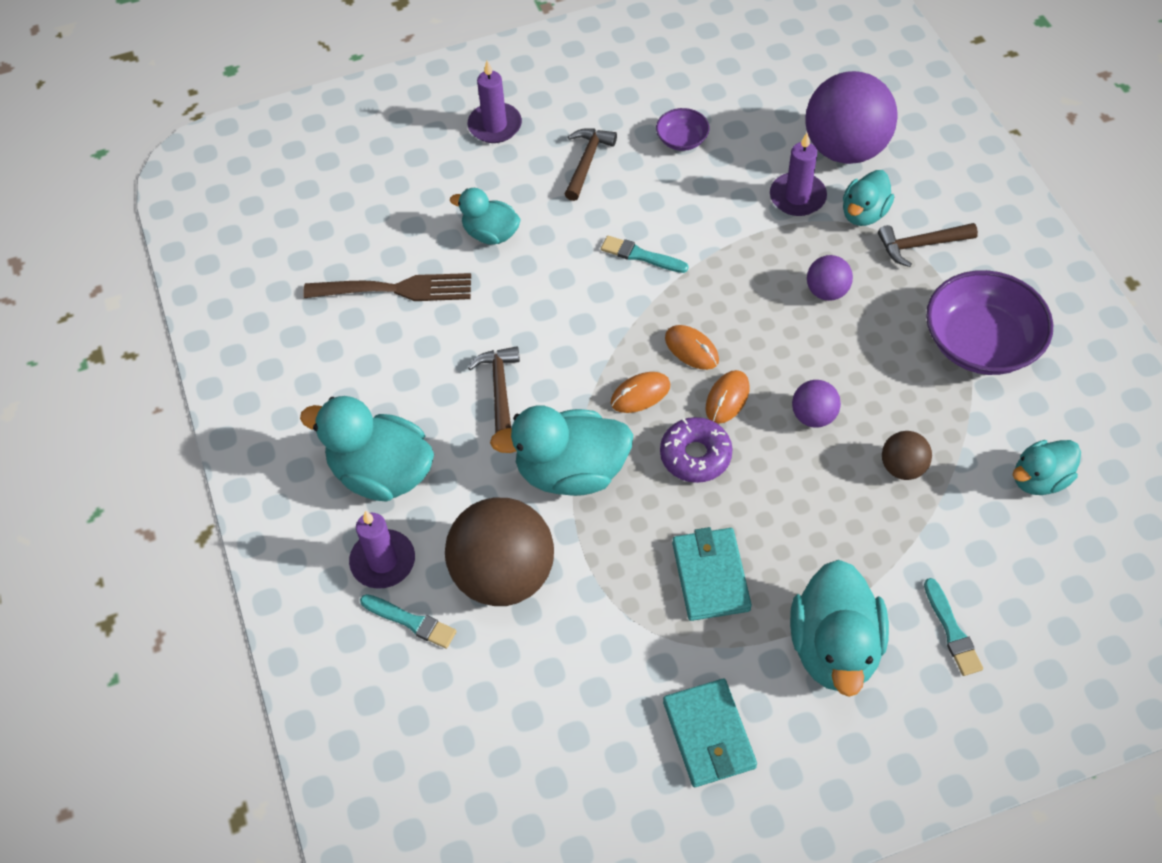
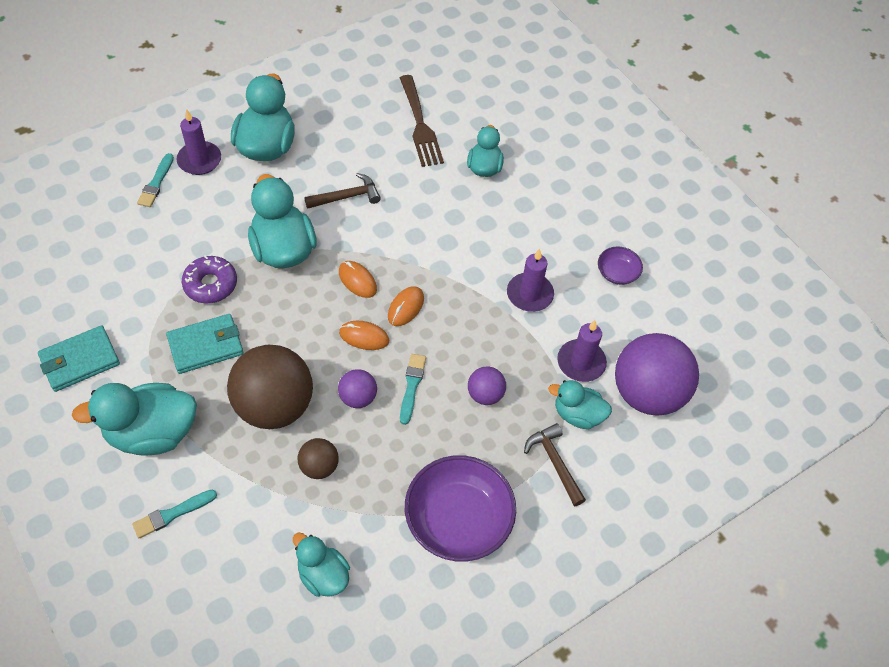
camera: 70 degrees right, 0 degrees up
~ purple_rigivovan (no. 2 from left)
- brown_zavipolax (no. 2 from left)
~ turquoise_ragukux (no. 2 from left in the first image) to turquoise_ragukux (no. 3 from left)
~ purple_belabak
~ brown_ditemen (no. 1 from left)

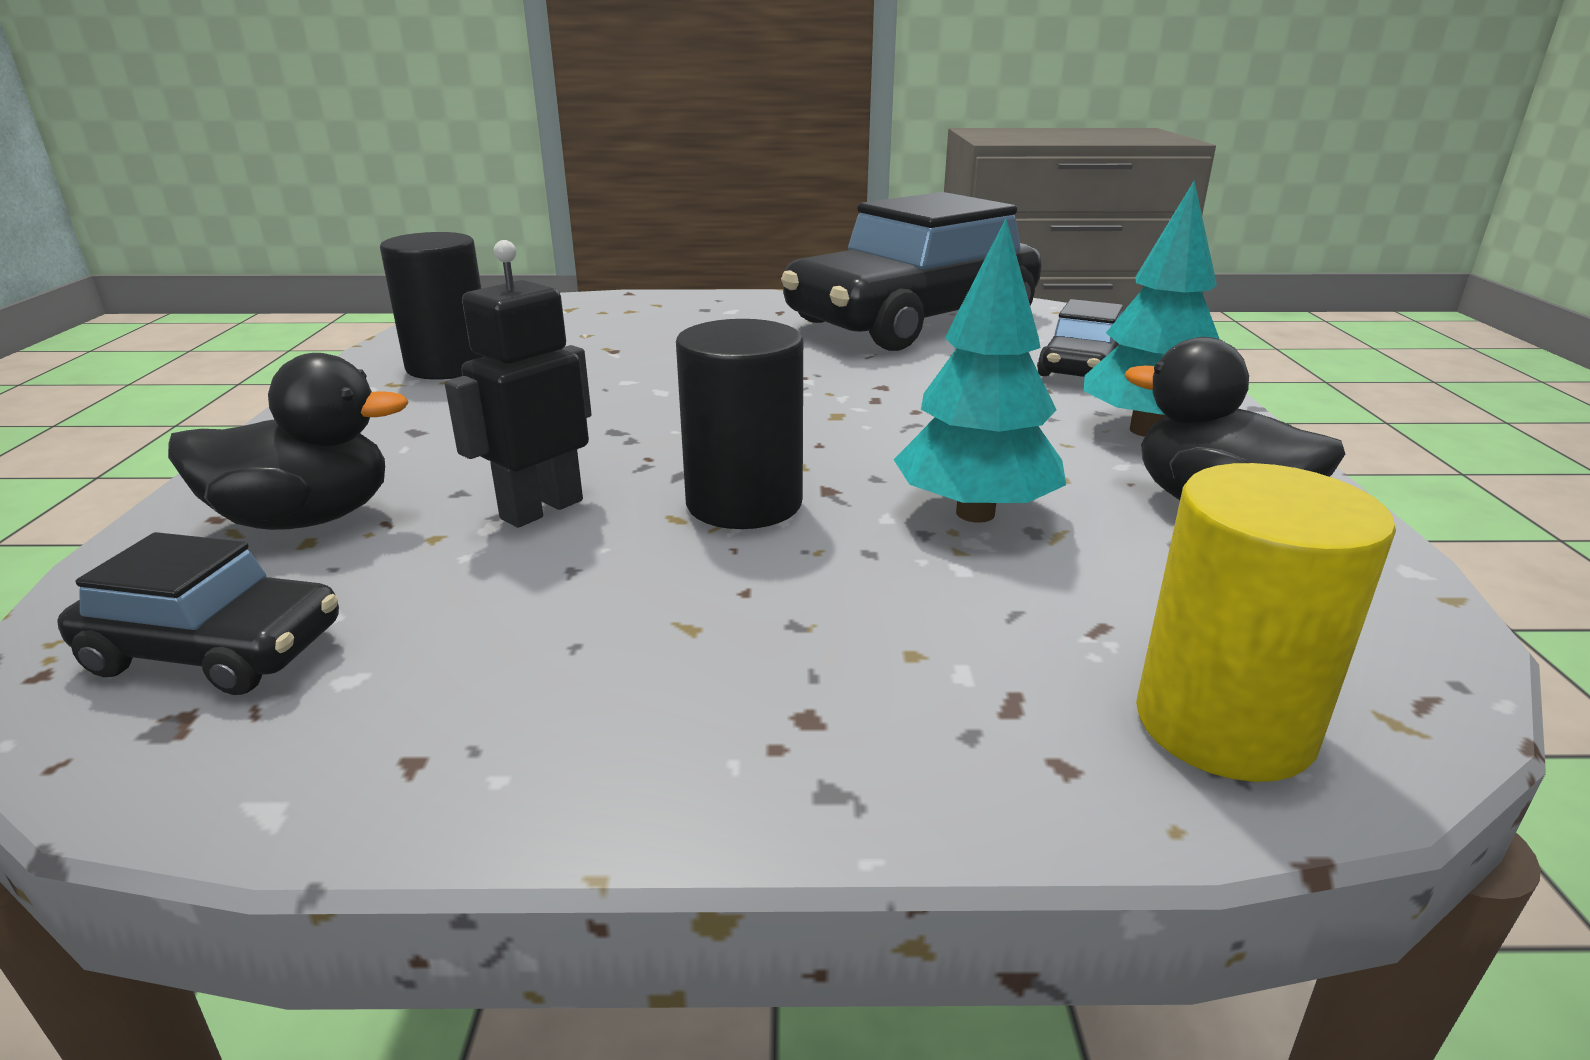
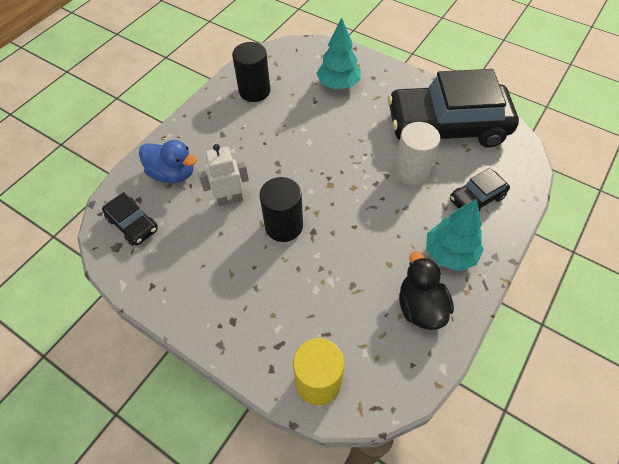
camera: 35 degrees right, 30 degrees up
~ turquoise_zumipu (no. 1 from left)
~ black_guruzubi to white_guruzubi
~ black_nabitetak (no. 1 from left) to blue_nabitetak
+ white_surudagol

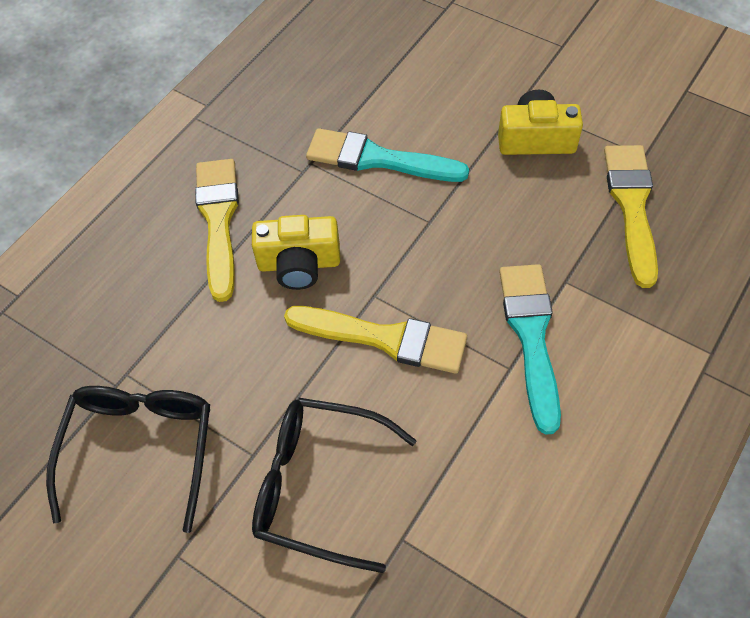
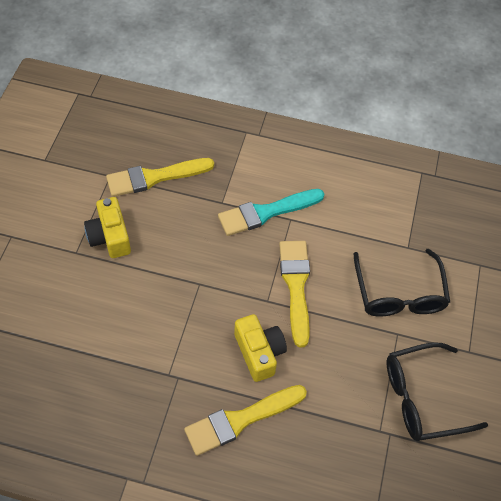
camera: 115 degrees left, 0 degrees up
- turquoise_ragukux (no. 1 from left)

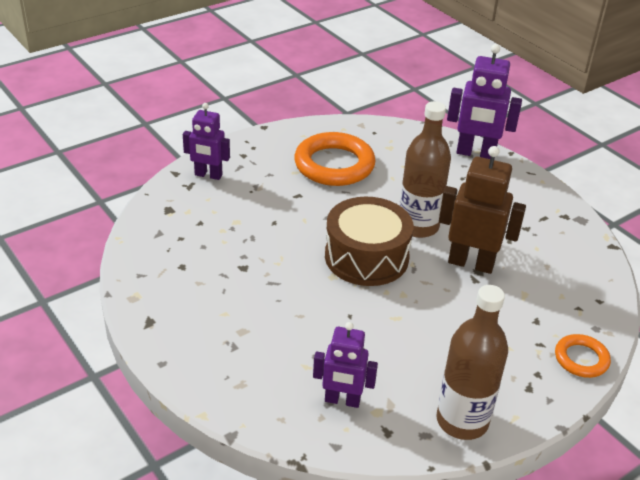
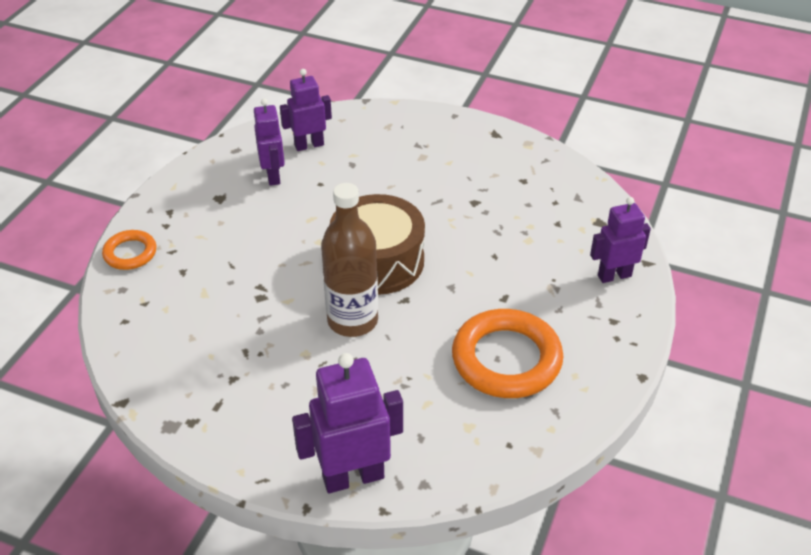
camera: 150 degrees right, 5 degrees up
- brown_guruzubi
- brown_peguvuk (no. 2 from left)
+ purple_guruzubi (no. 1 from left)

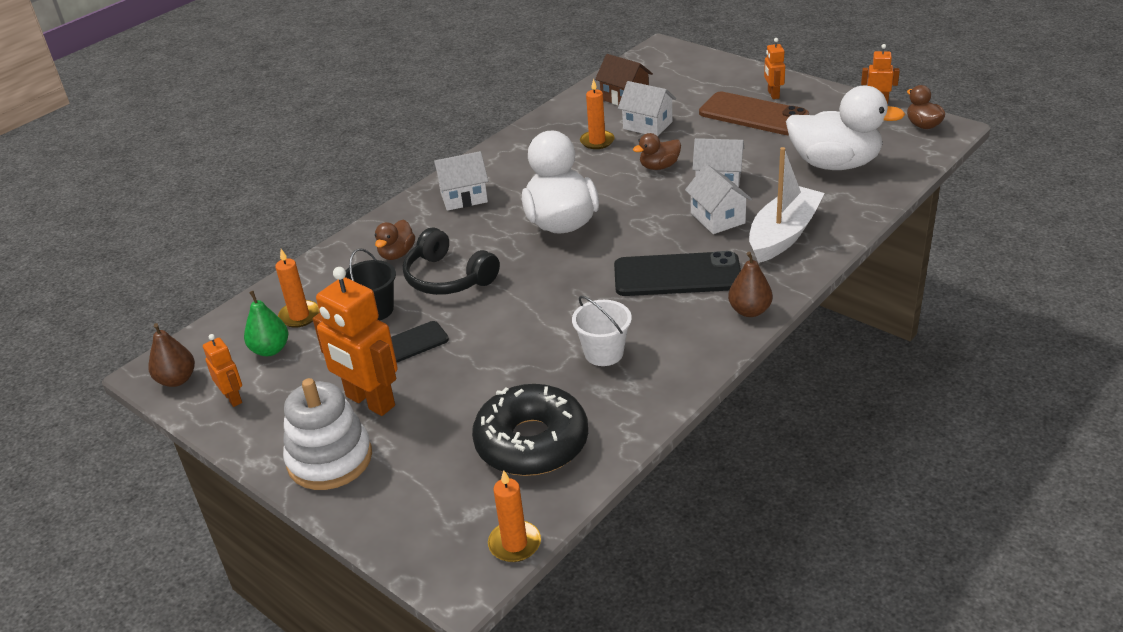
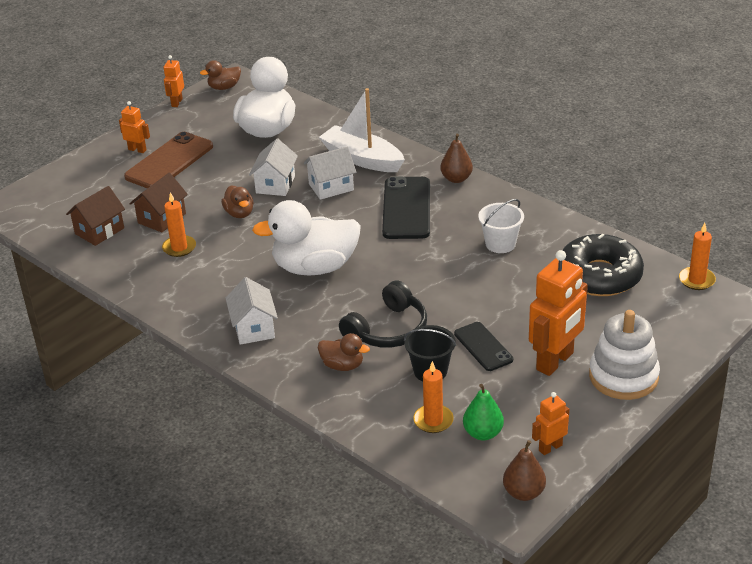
camera: 90 degrees left, 0 degrees up
~ orange_guruzubi (no. 3 from left in the first image) 150 degrees counterclockwise
~ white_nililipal (no. 2 from left) to brown_nililipal (no. 2 from left)

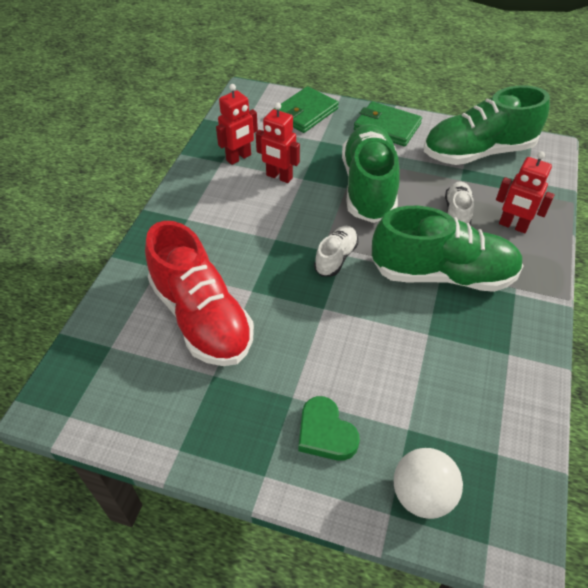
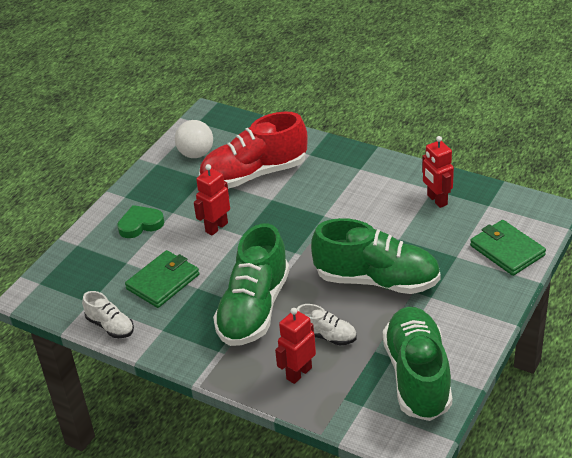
camera: 105 degrees right, 10 degrees down
~ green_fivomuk (no. 2 from left in the first image) to green_fivomuk (no. 1 from left)
~ red_guruzubi (no. 2 from left in the first image) to red_guruzubi (no. 1 from left)
~ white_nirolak (no. 1 from left)
~ white_ditemen

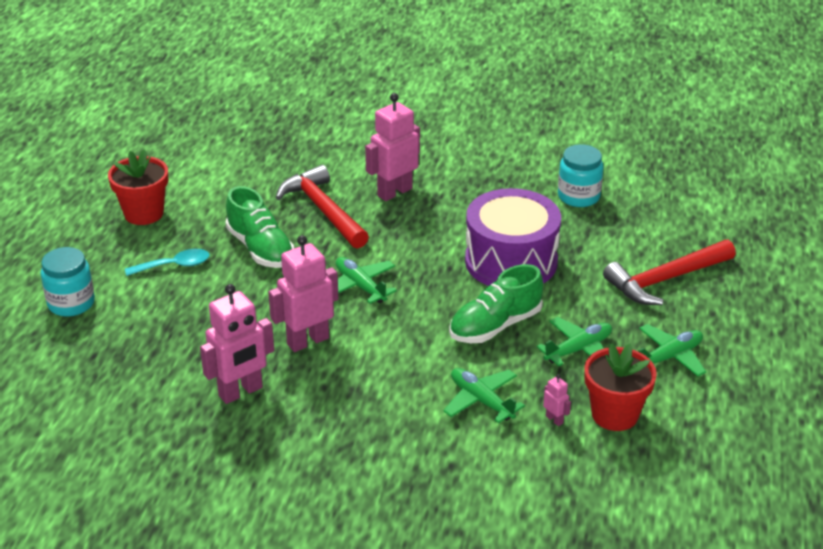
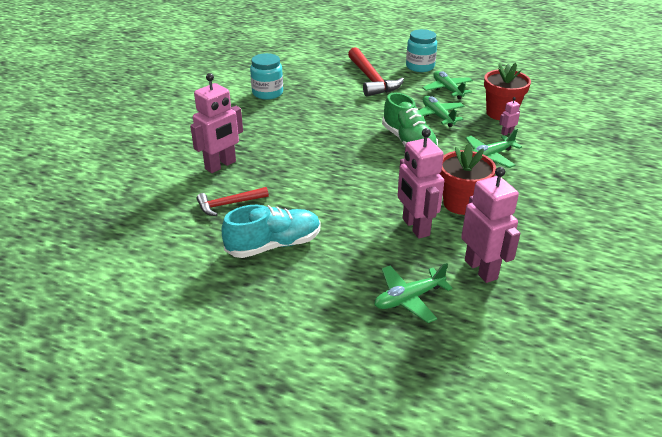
camera: 80 degrees left, 0 degrees up
~ pink_guruzubi (no. 3 from left in the first image) 105 degrees counterclockwise
~ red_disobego (no. 1 from left)
~ red_zavipolax (no. 1 from left) x0.58
~ green_nirolak (no. 1 from left) to turquoise_nirolak
- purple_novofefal
~ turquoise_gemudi (no. 1 from left in the first image) to turquoise_gemudi (no. 2 from left)
- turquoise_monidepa
~ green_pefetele (no. 1 from left)

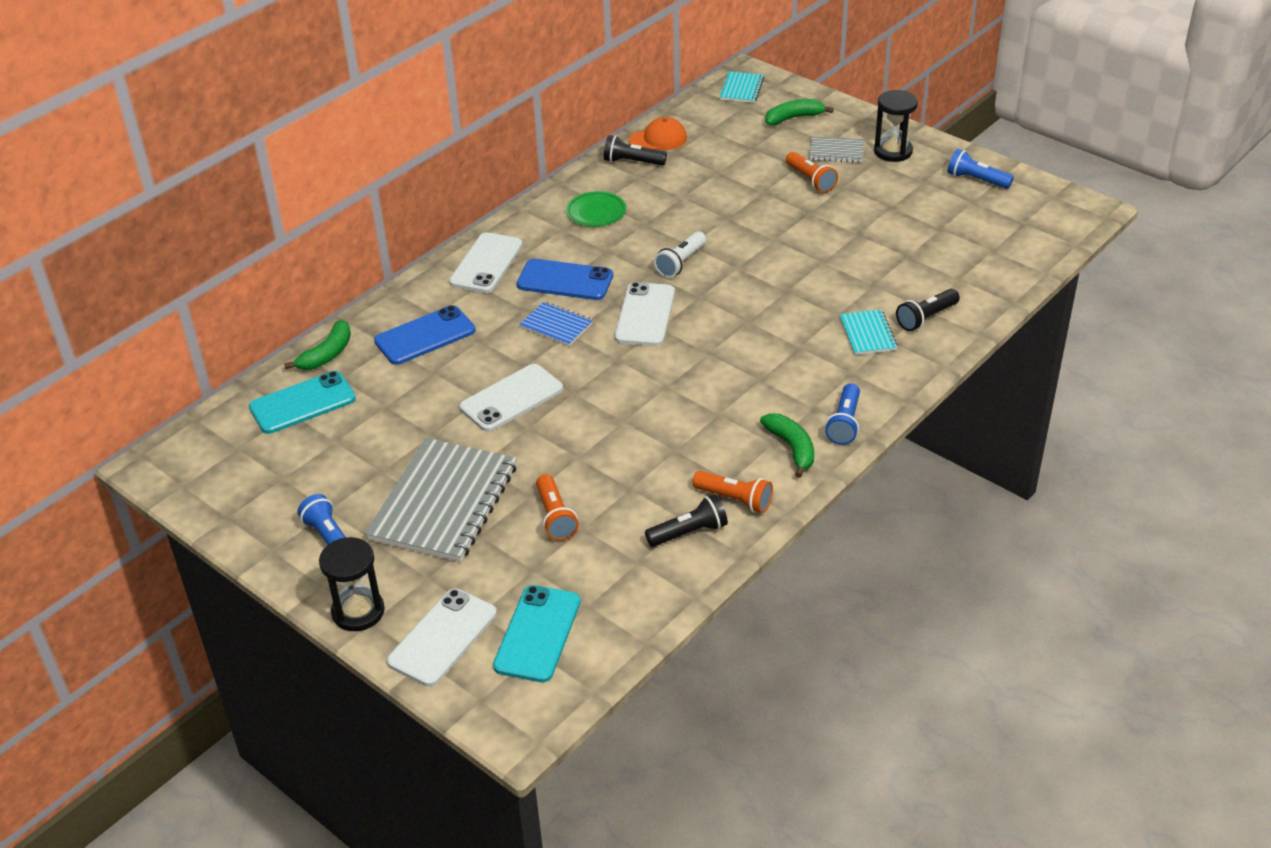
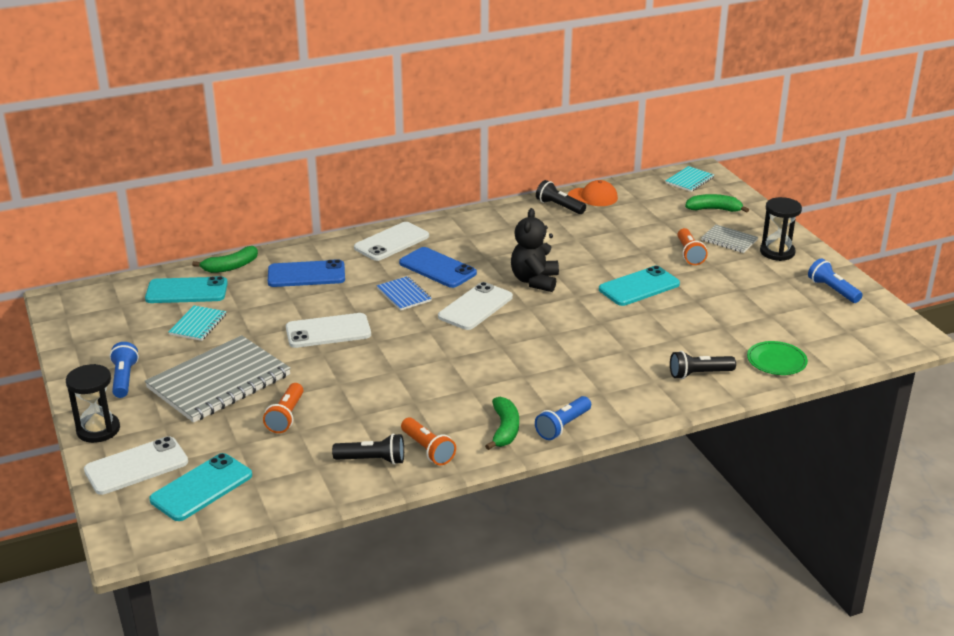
camera: 25 degrees right, 10 degrees down
~ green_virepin
~ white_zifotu to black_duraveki
~ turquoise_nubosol (no. 2 from left in the first image) to turquoise_nubosol (no. 1 from left)
+ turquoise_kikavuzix (no. 3 from left)

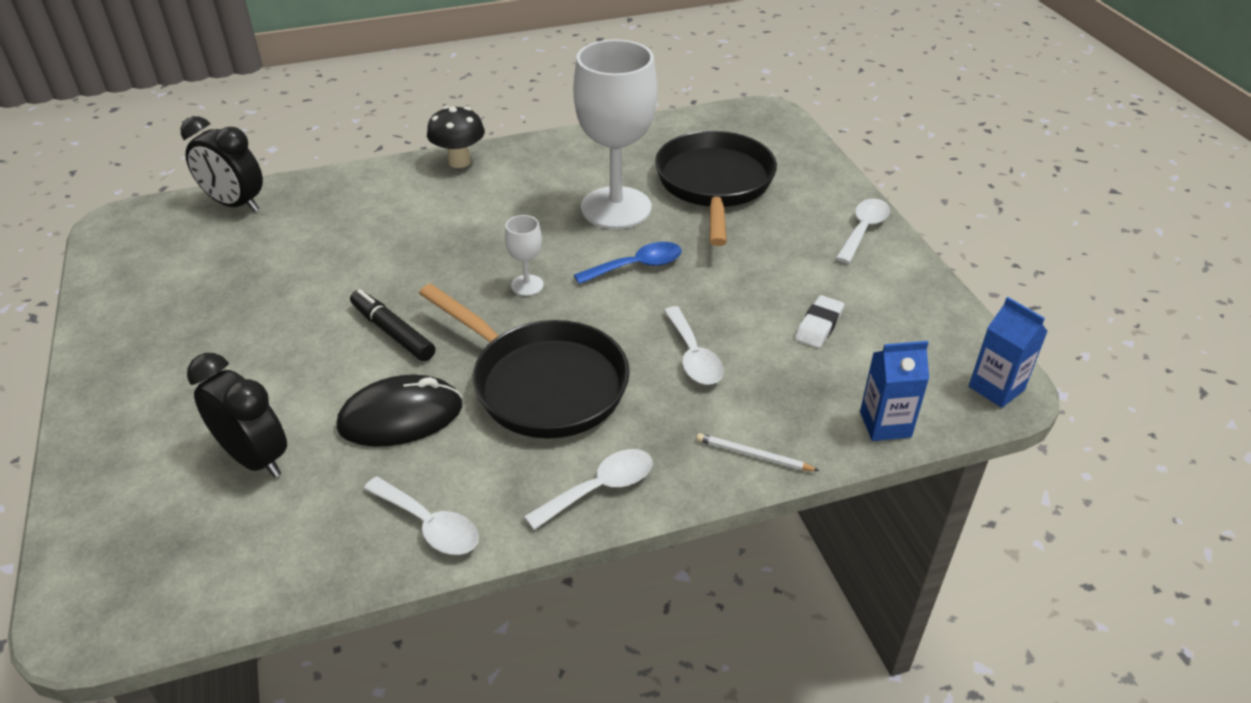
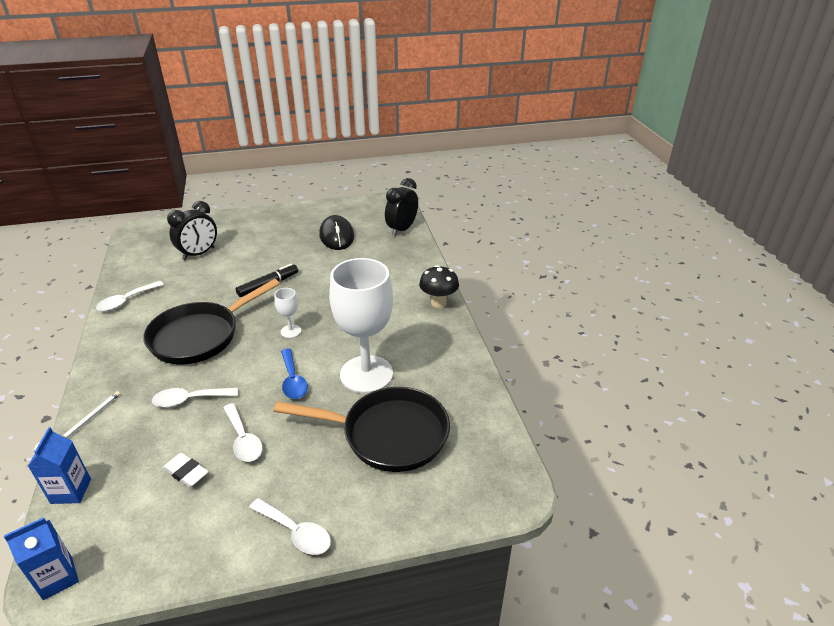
camera: 95 degrees right, 5 degrees down
~ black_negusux
~ white_monidepa (no. 2 from left in the first image) to white_monidepa (no. 3 from left)

